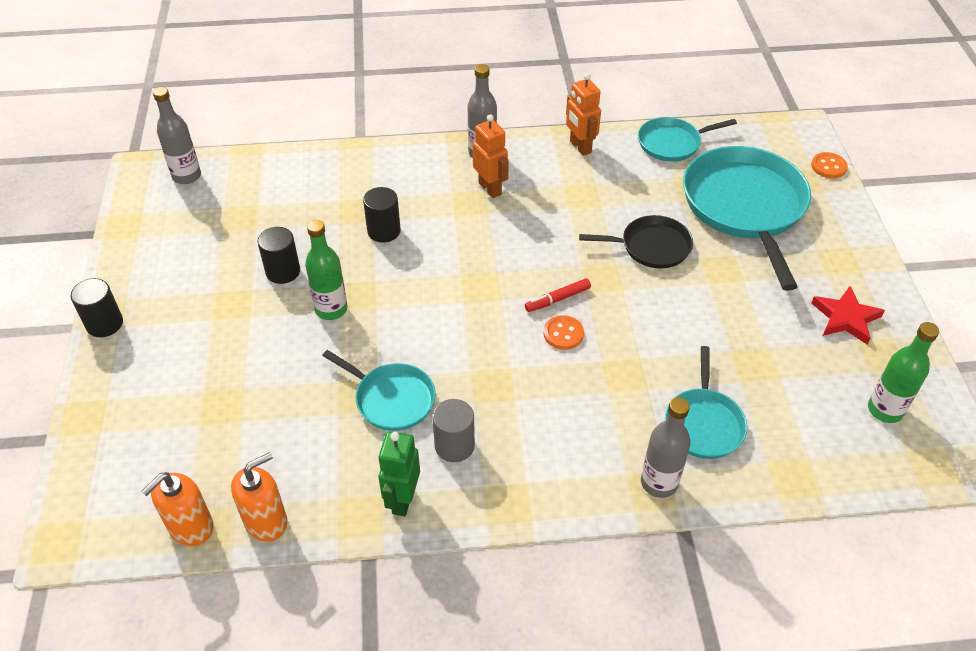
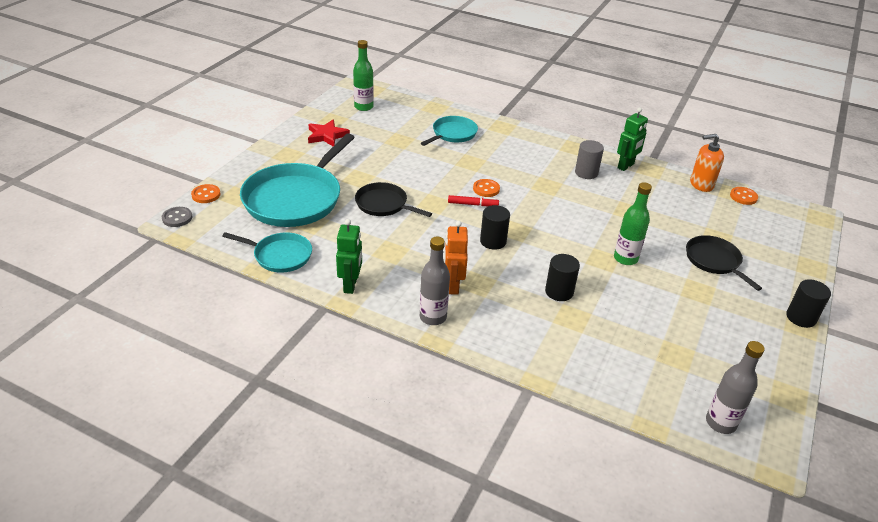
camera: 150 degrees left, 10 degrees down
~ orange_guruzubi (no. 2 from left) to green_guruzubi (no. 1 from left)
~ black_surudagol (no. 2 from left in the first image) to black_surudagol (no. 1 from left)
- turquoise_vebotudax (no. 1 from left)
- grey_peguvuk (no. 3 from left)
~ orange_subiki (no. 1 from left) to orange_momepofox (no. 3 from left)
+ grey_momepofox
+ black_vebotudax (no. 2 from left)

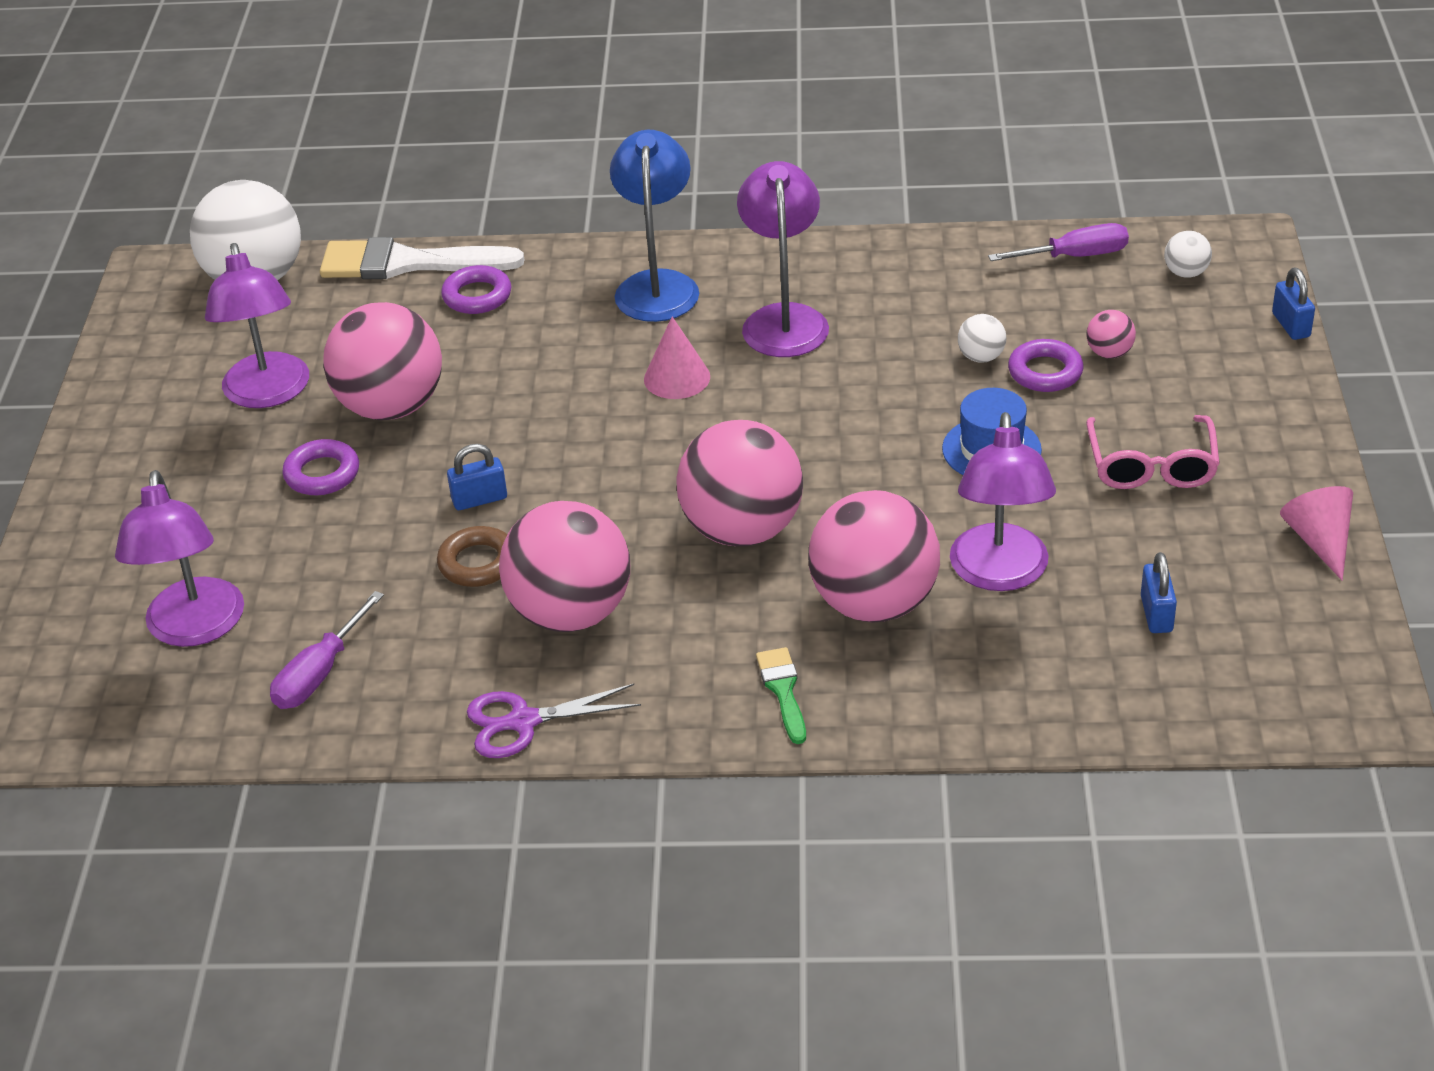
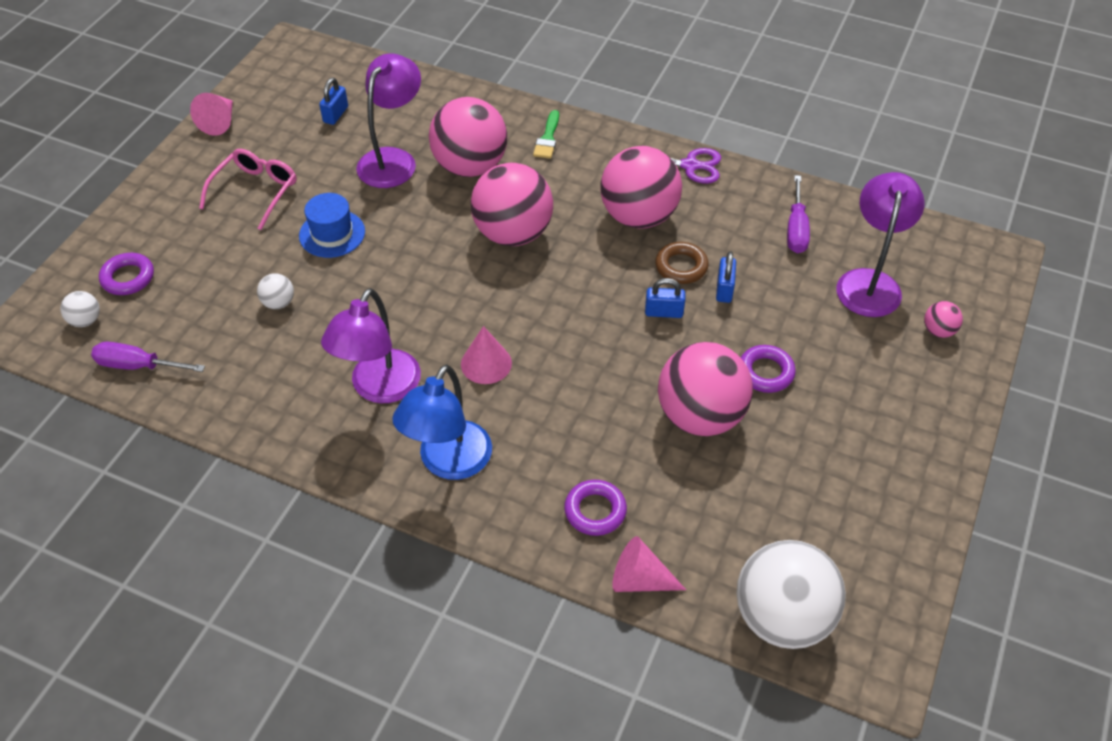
camera: 160 degrees left, 10 degrees up
~ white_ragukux to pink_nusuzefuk (no. 3 from left)
- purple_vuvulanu (no. 2 from left)
~ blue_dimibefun (no. 3 from left)
~ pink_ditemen (no. 5 from left)
~ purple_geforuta (no. 3 from left in the first image) to purple_geforuta (no. 1 from left)
~ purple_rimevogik (no. 1 from left in the first image) 135 degrees clockwise

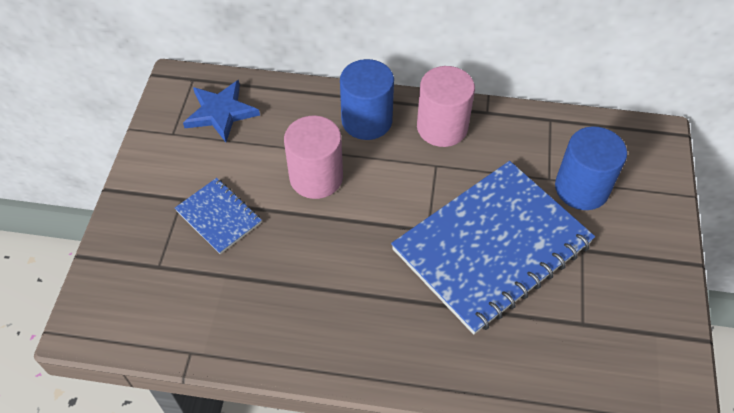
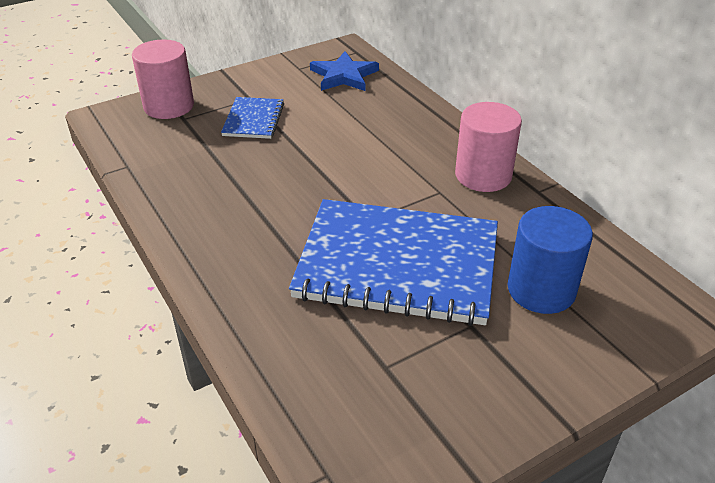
camera: 50 degrees right, 15 degrees down
- blue_surudagol (no. 1 from left)
~ pink_surudagol (no. 1 from left)

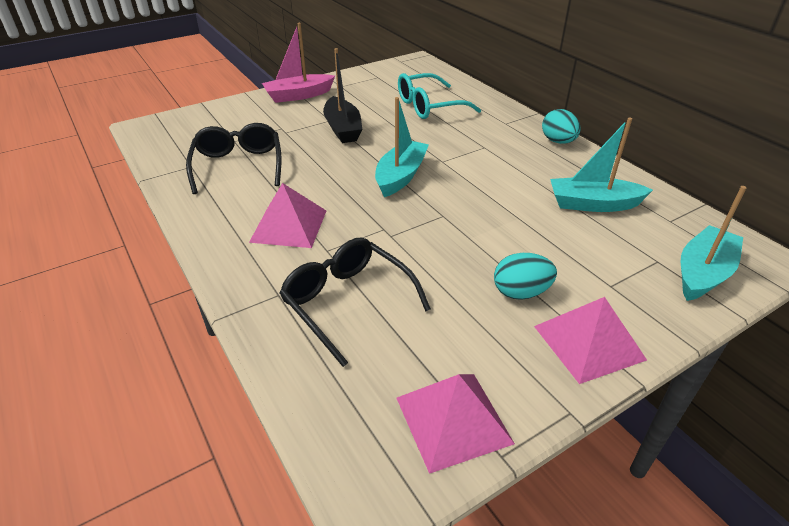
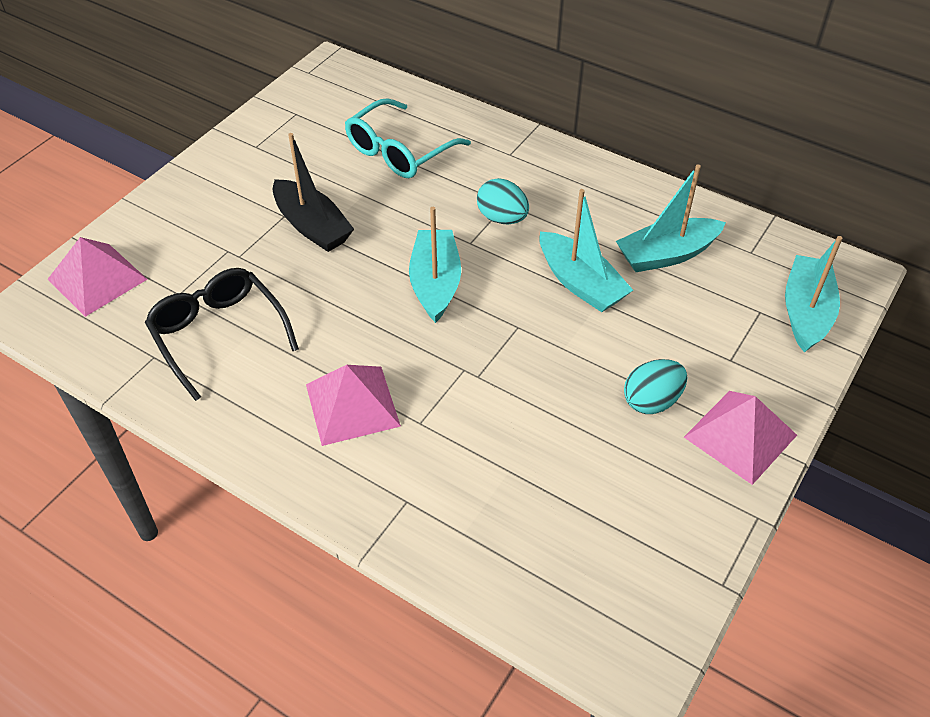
camera: 25 degrees left, 10 degrees up
- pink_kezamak
~ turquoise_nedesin (no. 2 from left in the first image) to turquoise_nedesin (no. 1 from left)
- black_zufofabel (no. 2 from left)
~ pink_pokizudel (no. 2 from left in the first image) to pink_pokizudel (no. 1 from left)
+ turquoise_kezamak (no. 2 from left)

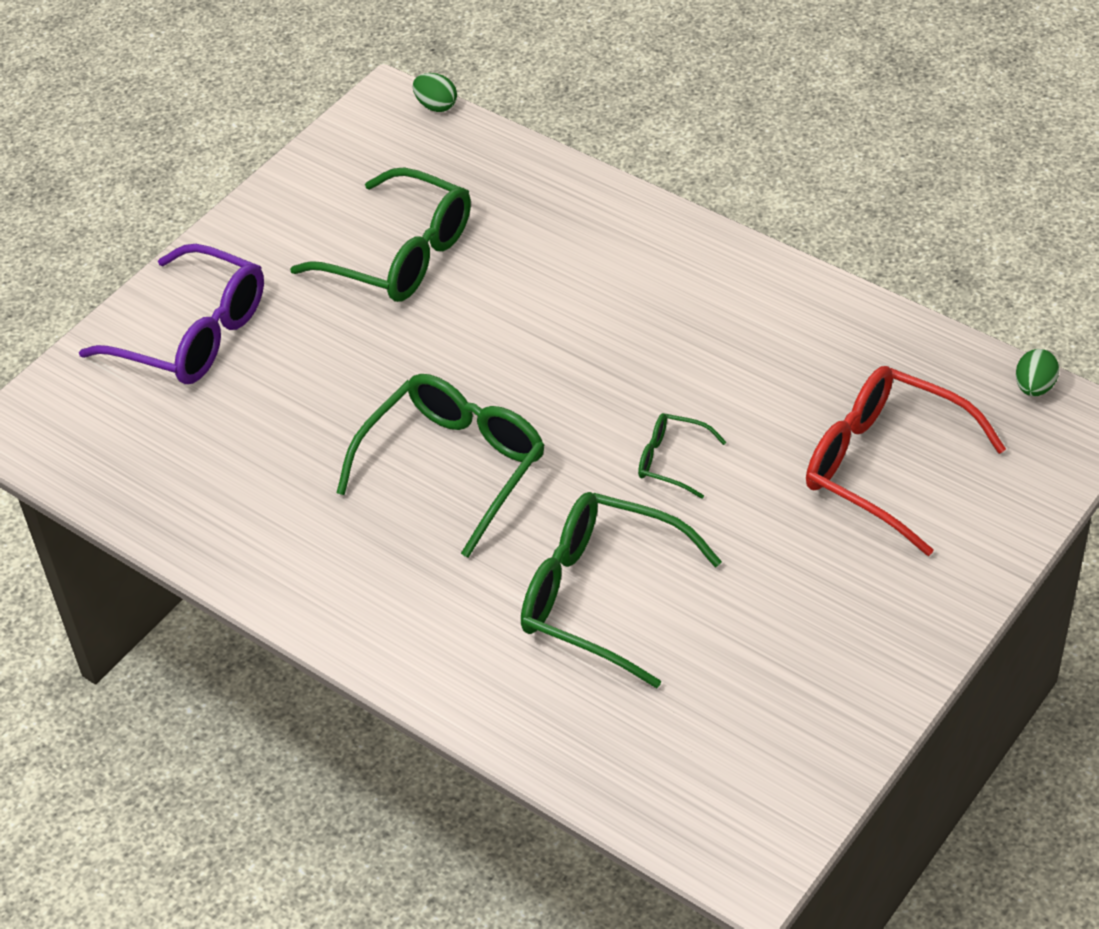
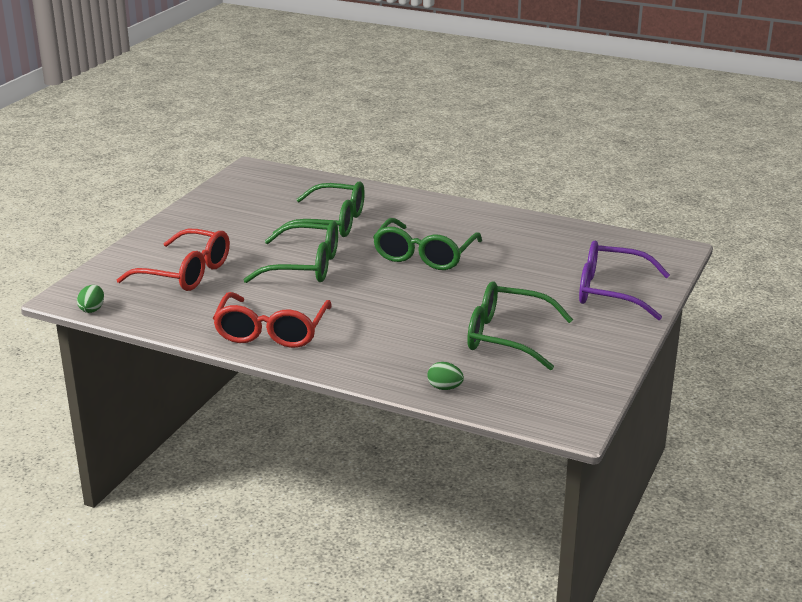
camera: 165 degrees right, 20 degrees down
~ green_nedesin (no. 1 from left in the first image) to green_nedesin (no. 2 from left)
~ green_zufofabel (no. 4 from left in the first image) x2.06
+ red_zufofabel (no. 2 from left)

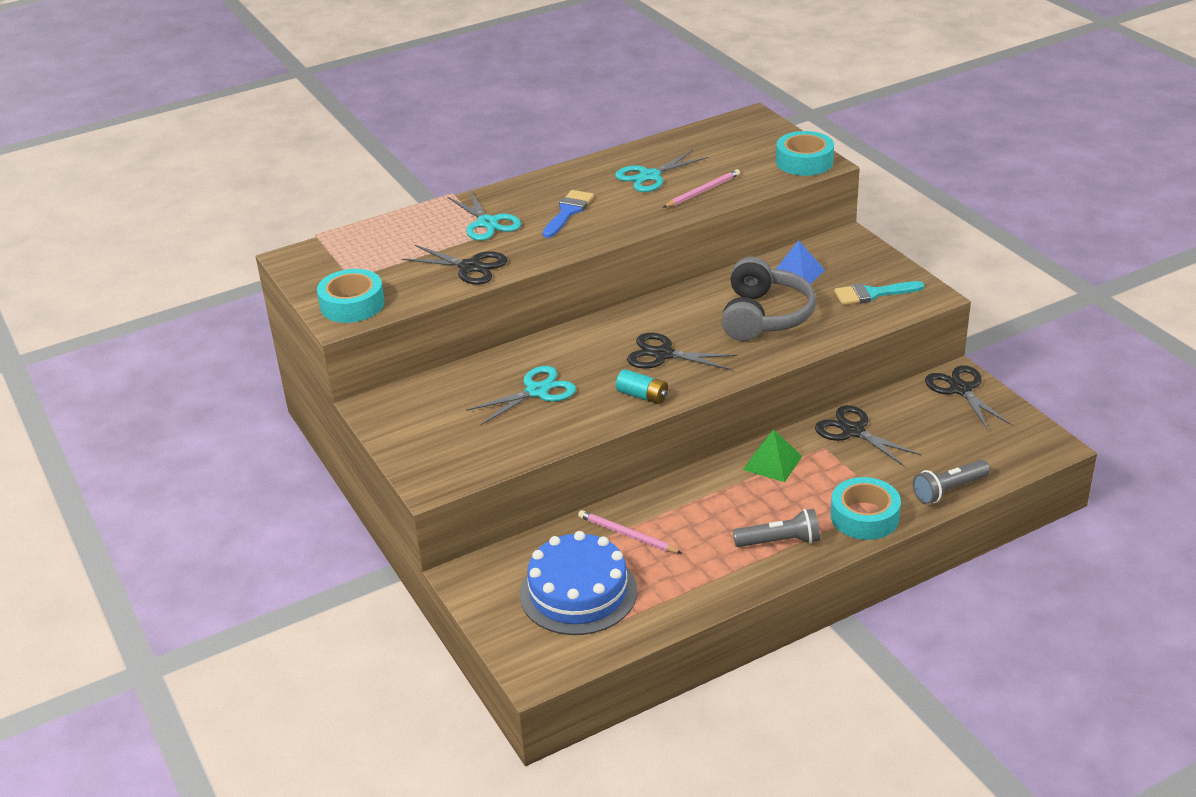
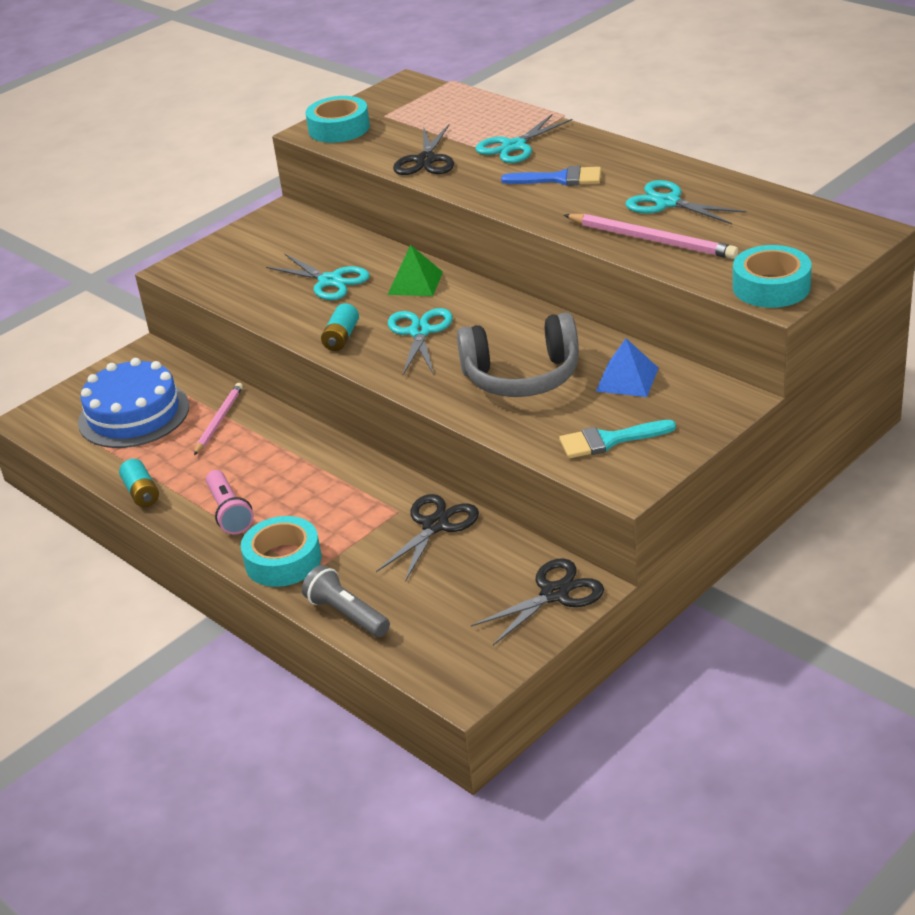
camera: 75 degrees right, 0 degrees up
~ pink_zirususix (no. 2 from left) x1.52
~ turquoise_ragukux 75 degrees counterclockwise
~ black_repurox (no. 2 from left) to turquoise_repurox (no. 2 from left)
~ green_pokizudel
~ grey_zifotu (no. 1 from left) to pink_zifotu
+ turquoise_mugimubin (no. 1 from left)

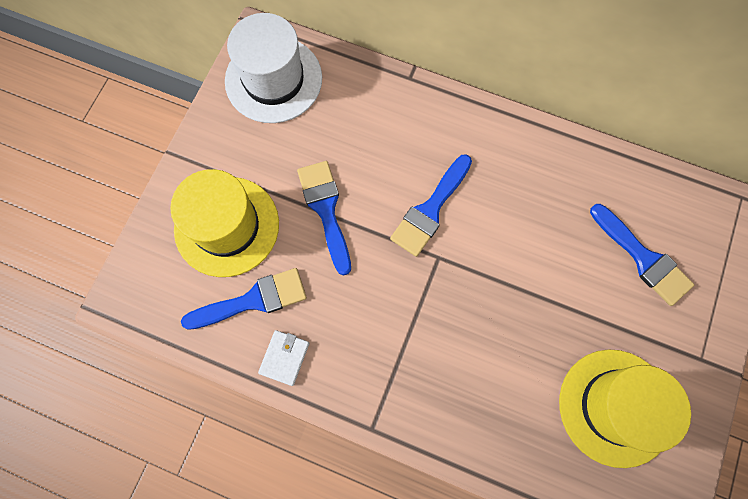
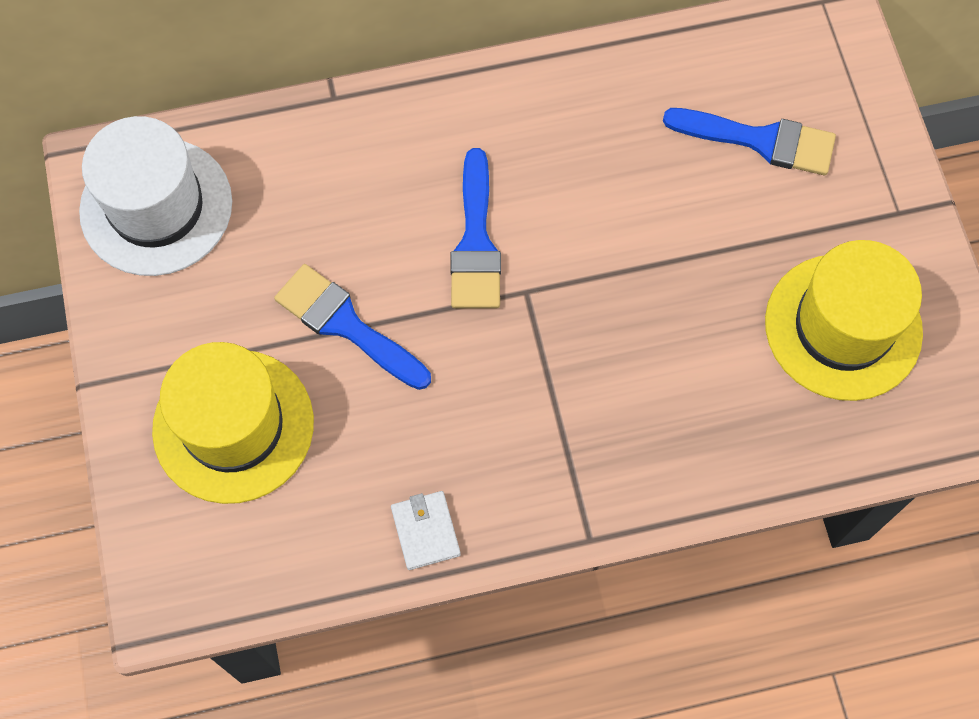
camera: 35 degrees left, 5 degrees down
- blue_ragukux (no. 1 from left)

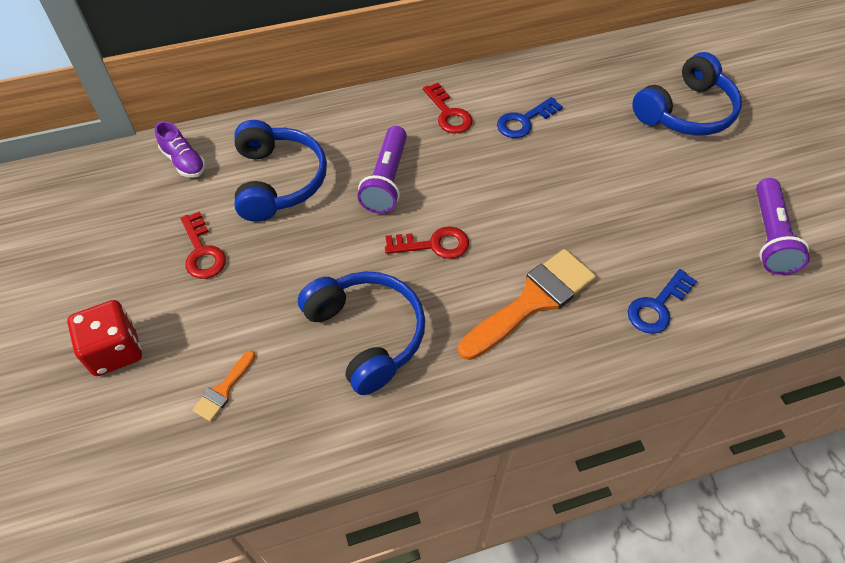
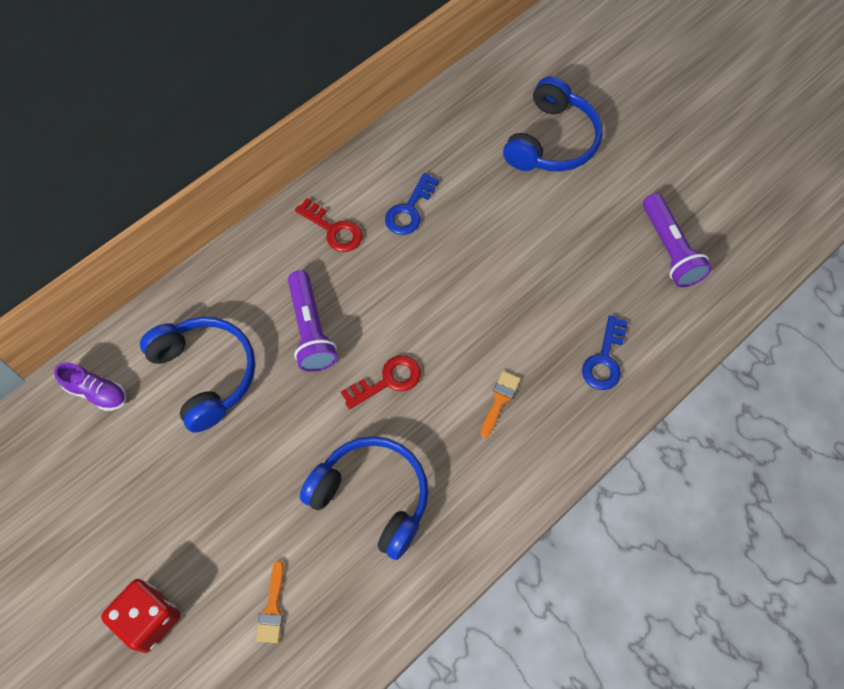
camera: 25 degrees left, 10 degrees up
- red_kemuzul (no. 1 from left)
~ orange_ragukux (no. 2 from left) x0.46

